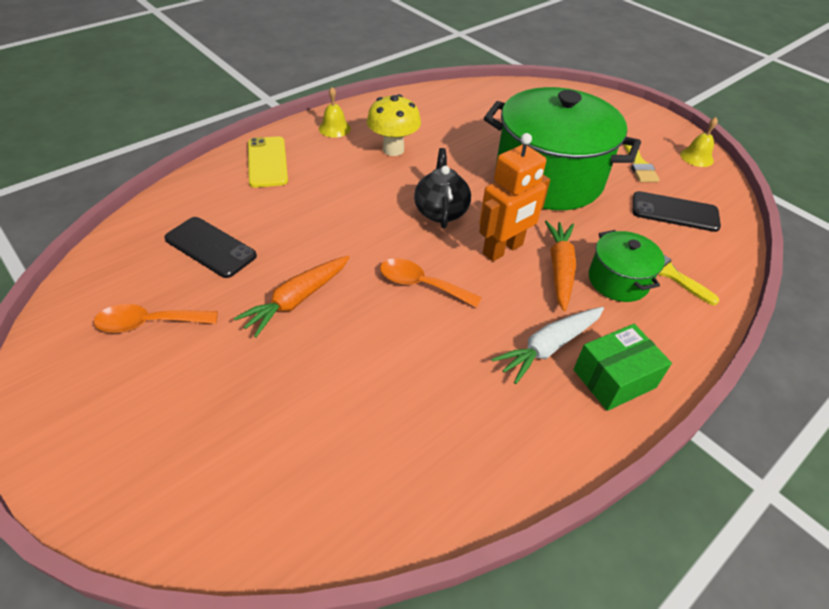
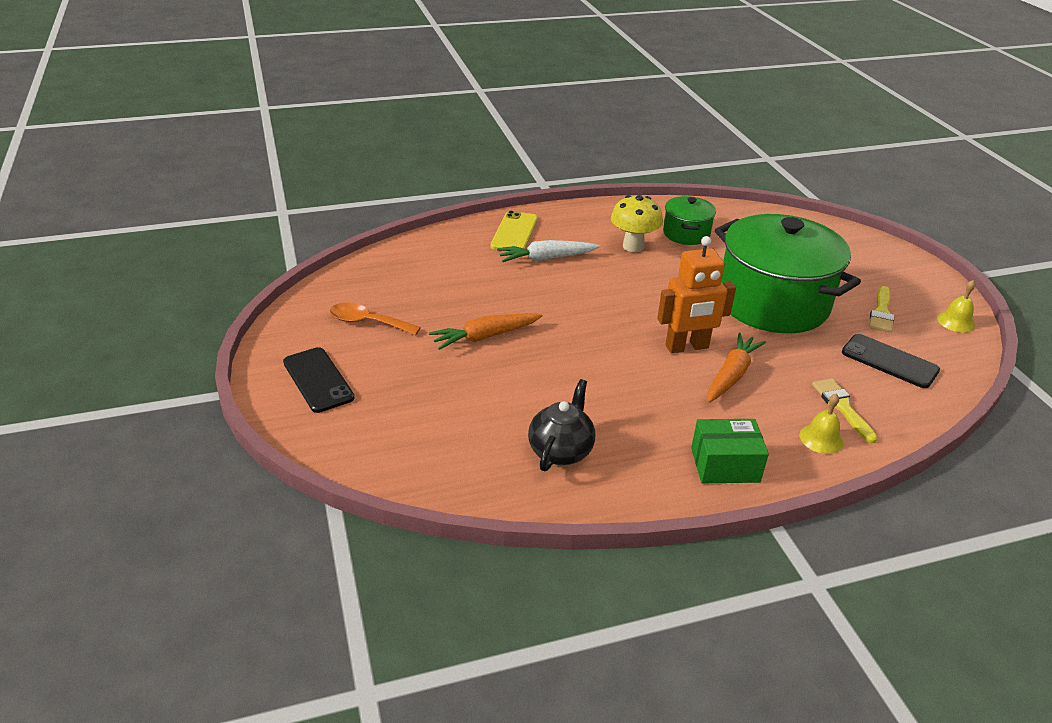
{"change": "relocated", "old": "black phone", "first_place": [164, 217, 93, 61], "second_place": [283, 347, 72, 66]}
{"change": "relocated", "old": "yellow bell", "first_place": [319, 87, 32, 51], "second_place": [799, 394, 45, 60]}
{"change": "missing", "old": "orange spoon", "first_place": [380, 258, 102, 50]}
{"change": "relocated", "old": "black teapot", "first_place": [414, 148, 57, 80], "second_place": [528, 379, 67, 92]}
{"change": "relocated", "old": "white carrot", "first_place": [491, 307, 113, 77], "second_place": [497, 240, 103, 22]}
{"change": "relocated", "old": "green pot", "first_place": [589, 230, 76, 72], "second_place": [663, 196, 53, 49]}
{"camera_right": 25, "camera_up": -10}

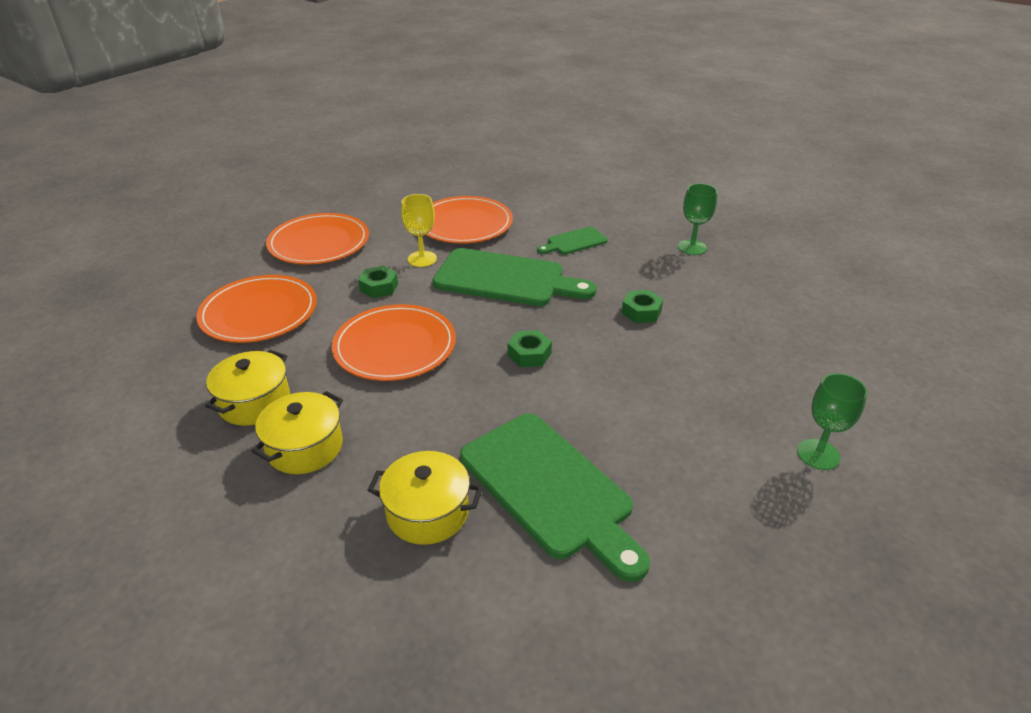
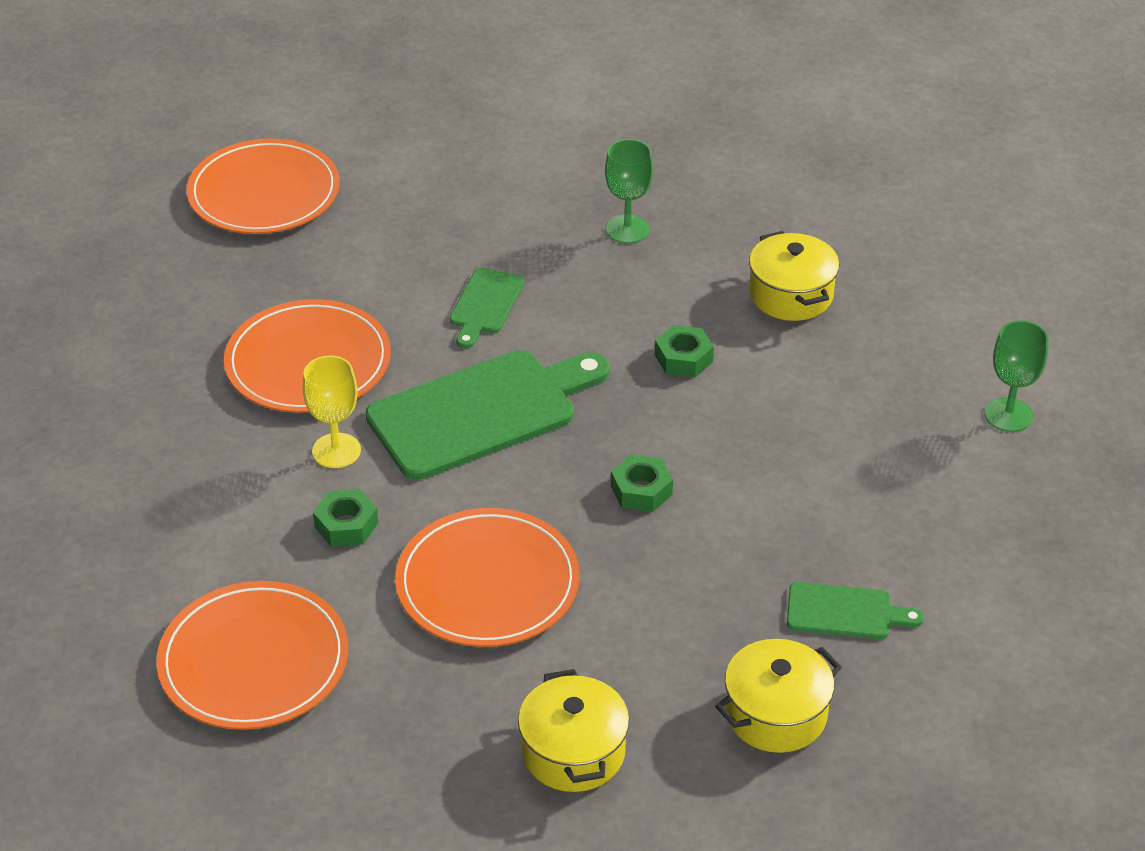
{"change": "relocated", "old": "yellow pot", "first_place": [205, 350, 85, 76], "second_place": [749, 231, 90, 90]}
{"change": "relocated", "old": "orange plate", "first_place": [266, 213, 103, 52], "second_place": [186, 139, 154, 95]}
{"change": "size", "old": "green cutting board", "first_place": [460, 414, 190, 168], "second_place": [787, 582, 137, 57], "factor": 0.49}
{"camera_right": -45, "camera_up": 5}

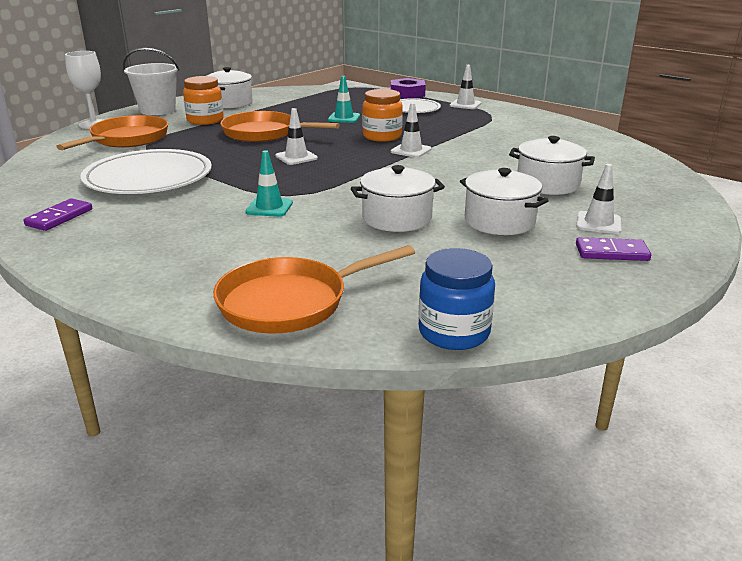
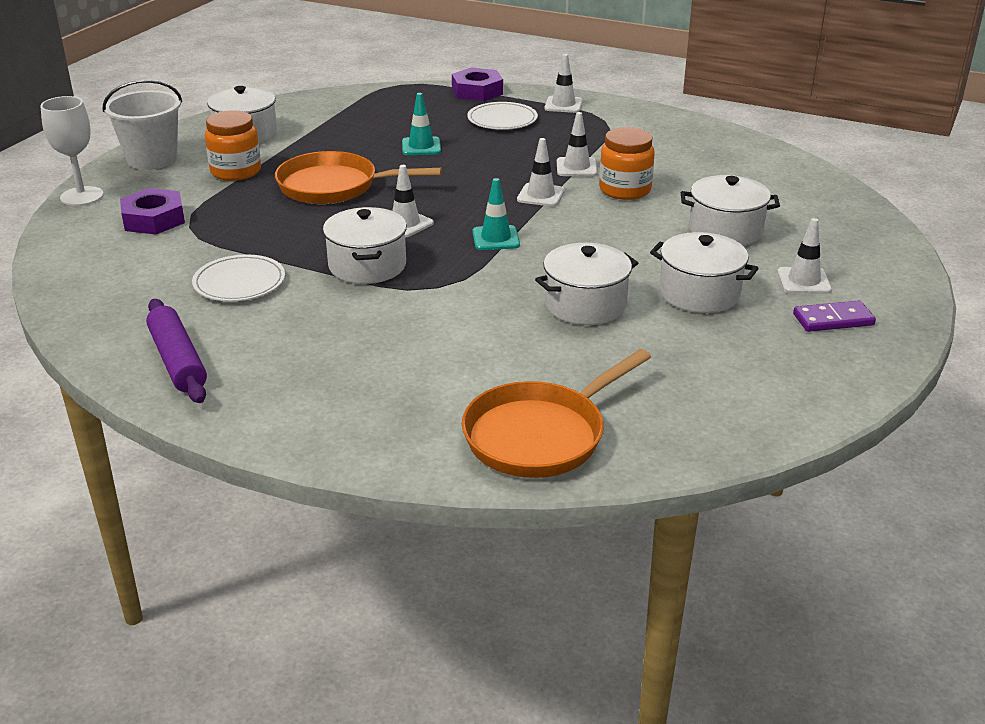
{"change": "exchanged", "old": "purple domino", "new": "purple rolling pin", "first_place": [24, 198, 68, 33], "second_place": [146, 299, 61, 104]}
{"change": "exchanged", "old": "orange pan", "new": "purple nut", "first_place": [56, 115, 112, 35], "second_place": [120, 188, 65, 47]}
{"change": "size", "old": "white plate", "first_place": [80, 149, 132, 45], "second_place": [192, 254, 93, 47], "factor": 0.56}
{"change": "relocated", "old": "turquoise traffic cone", "first_place": [245, 150, 48, 67], "second_place": [472, 178, 48, 72]}
{"change": "relocated", "old": "orange jar", "first_place": [362, 89, 41, 53], "second_place": [599, 127, 56, 73]}
{"change": "missing", "old": "blue jar", "first_place": [418, 248, 77, 102]}
{"change": "appeared", "new": "white pot", "second_place": [323, 207, 84, 77]}
{"change": "appeared", "new": "white traffic cone", "second_place": [557, 112, 40, 64]}
{"camera_right": -15, "camera_up": 5}

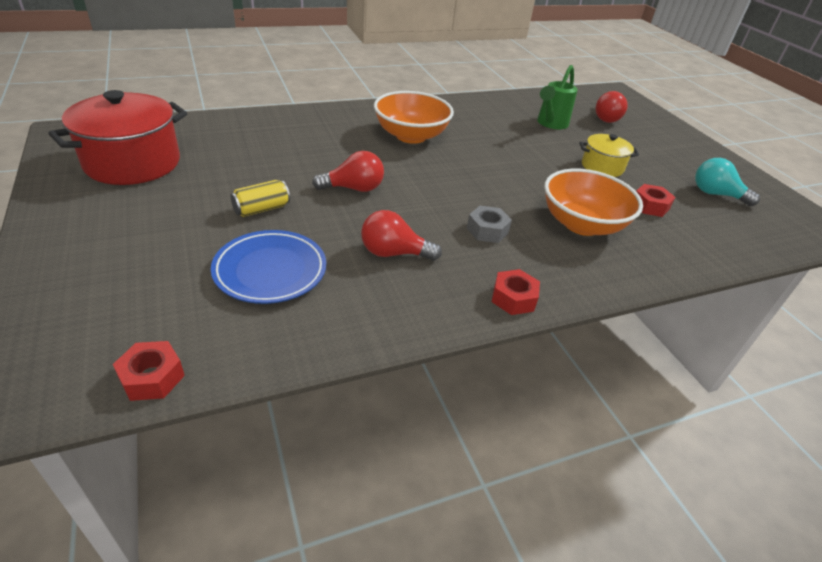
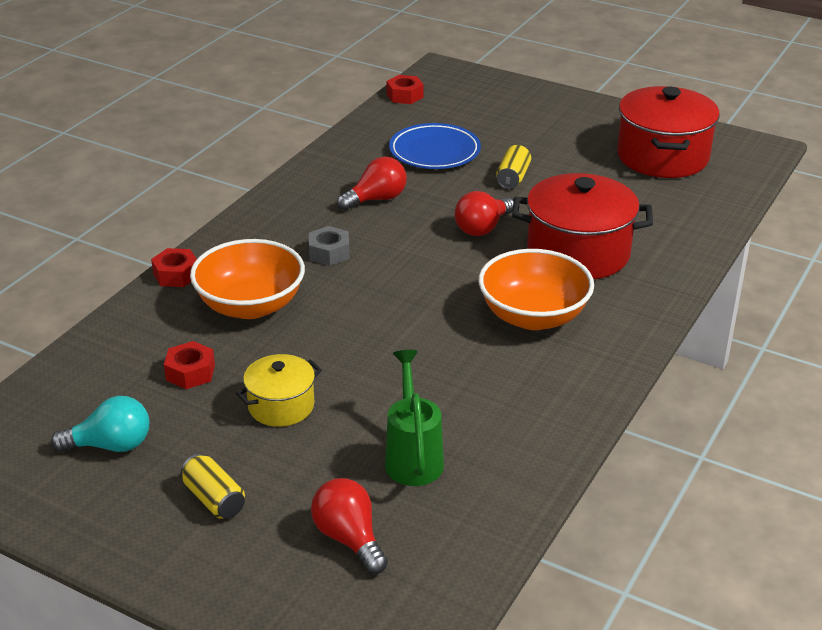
{"change": "relocated", "old": "red nut", "first_place": [492, 269, 48, 46], "second_place": [151, 248, 46, 39]}
{"change": "appeared", "new": "yellow can", "second_place": [181, 454, 64, 65]}
{"change": "appeared", "new": "red pot", "second_place": [512, 173, 141, 106]}
{"camera_right": 145, "camera_up": -5}

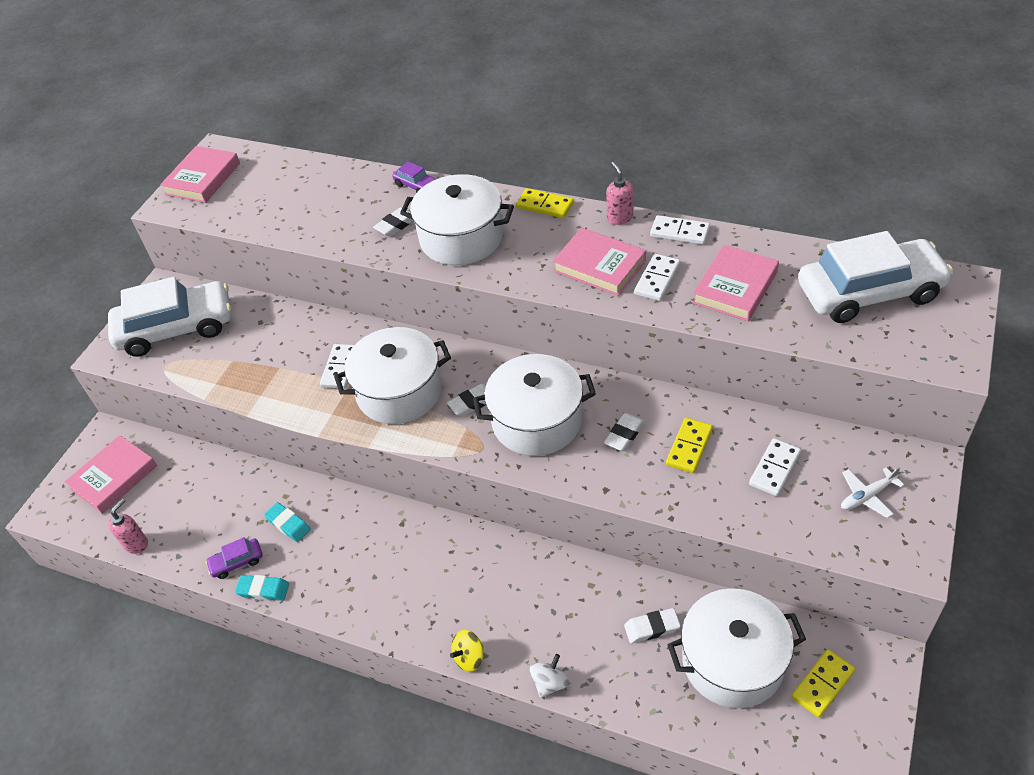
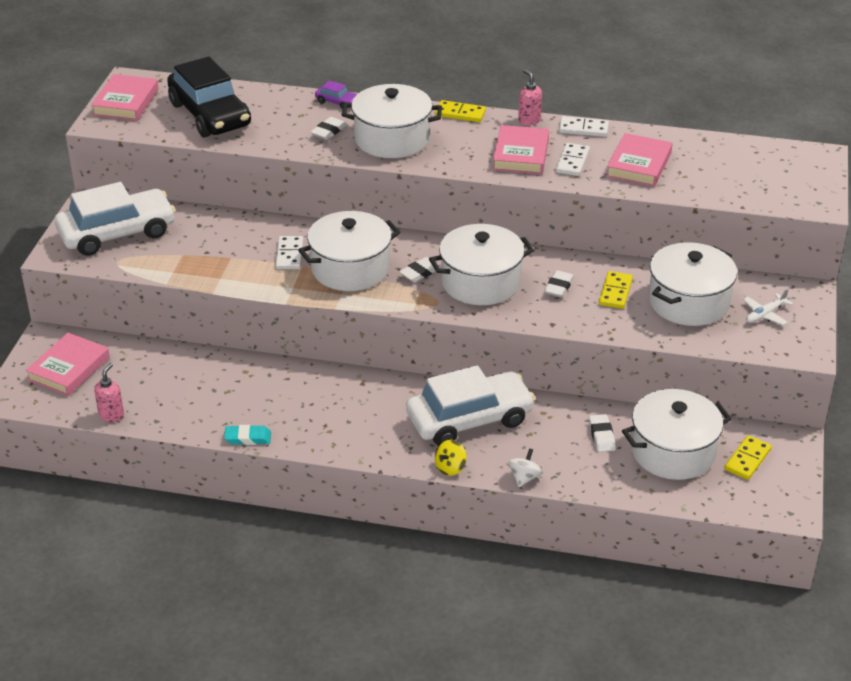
{"change": "missing", "old": "purple car", "first_place": [206, 537, 56, 42]}
{"change": "missing", "old": "turquoise eraser", "first_place": [264, 502, 47, 40]}
{"change": "spun", "old": "pink book", "first_place": [553, 228, 93, 68], "second_place": [493, 125, 56, 49], "degrees": 75}
{"change": "spun", "old": "white eraser", "first_place": [624, 608, 57, 35], "second_place": [589, 414, 27, 38], "degrees": -75}
{"change": "exchanged", "old": "white domino", "new": "white pot", "first_place": [749, 438, 52, 58], "second_place": [649, 242, 88, 84]}
{"change": "relocated", "old": "white car", "first_place": [798, 231, 155, 92], "second_place": [406, 365, 129, 81]}
{"change": "appeared", "new": "black car", "second_place": [167, 56, 84, 81]}
{"camera_right": -15, "camera_up": -10}

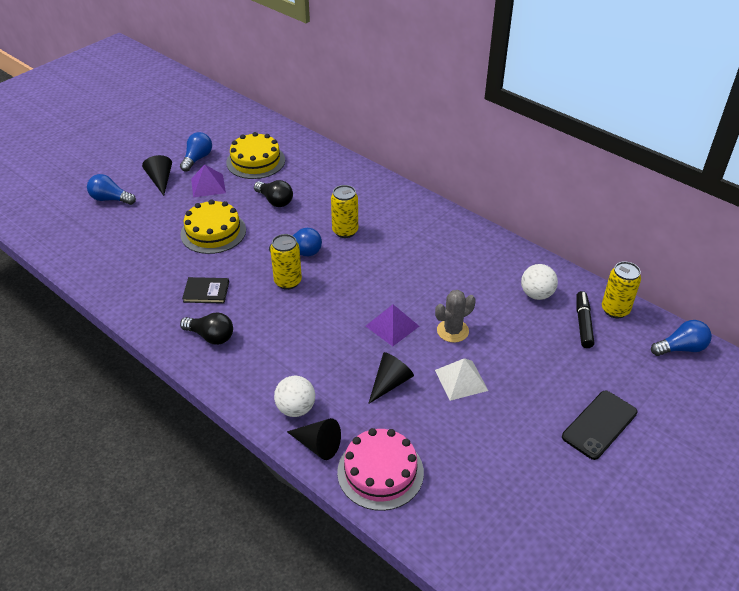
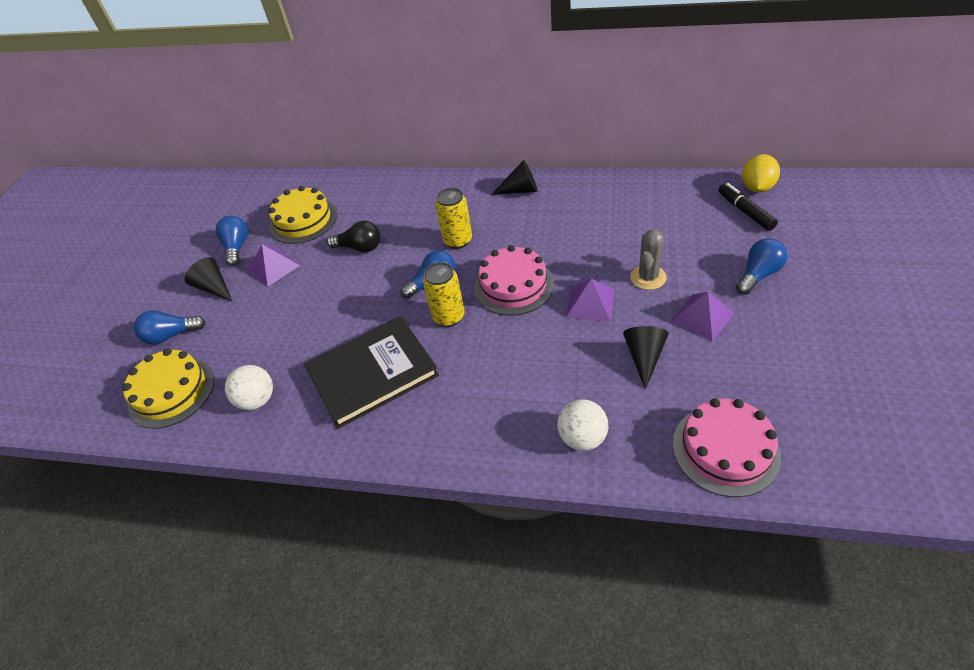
{"change": "relocated", "old": "yellow cake", "first_place": [180, 199, 66, 55], "second_place": [122, 349, 92, 80]}
{"change": "missing", "old": "black light bulb", "first_place": [180, 312, 53, 33]}
{"change": "size", "old": "black book", "first_place": [182, 277, 47, 27], "second_place": [304, 316, 135, 113], "factor": 2.14}
{"change": "relocated", "old": "black cone", "first_place": [287, 418, 54, 42], "second_place": [491, 160, 46, 35]}
{"change": "colour", "old": "white pyramid", "new": "purple pyramid", "first_place": [435, 358, 53, 43], "second_place": [670, 292, 64, 50]}
{"change": "relocated", "old": "white ball", "first_place": [521, 264, 37, 36], "second_place": [225, 365, 48, 45]}
{"change": "missing", "old": "black phone", "first_place": [562, 391, 75, 69]}
{"change": "exchanged", "old": "yellow can", "new": "yellow lemon", "first_place": [602, 261, 39, 57], "second_place": [742, 154, 38, 38]}
{"change": "relocated", "old": "blue light bulb", "first_place": [651, 320, 61, 36], "second_place": [736, 238, 51, 57]}
{"change": "appeared", "new": "pink cake", "second_place": [474, 245, 79, 71]}
{"camera_right": -25, "camera_up": 5}

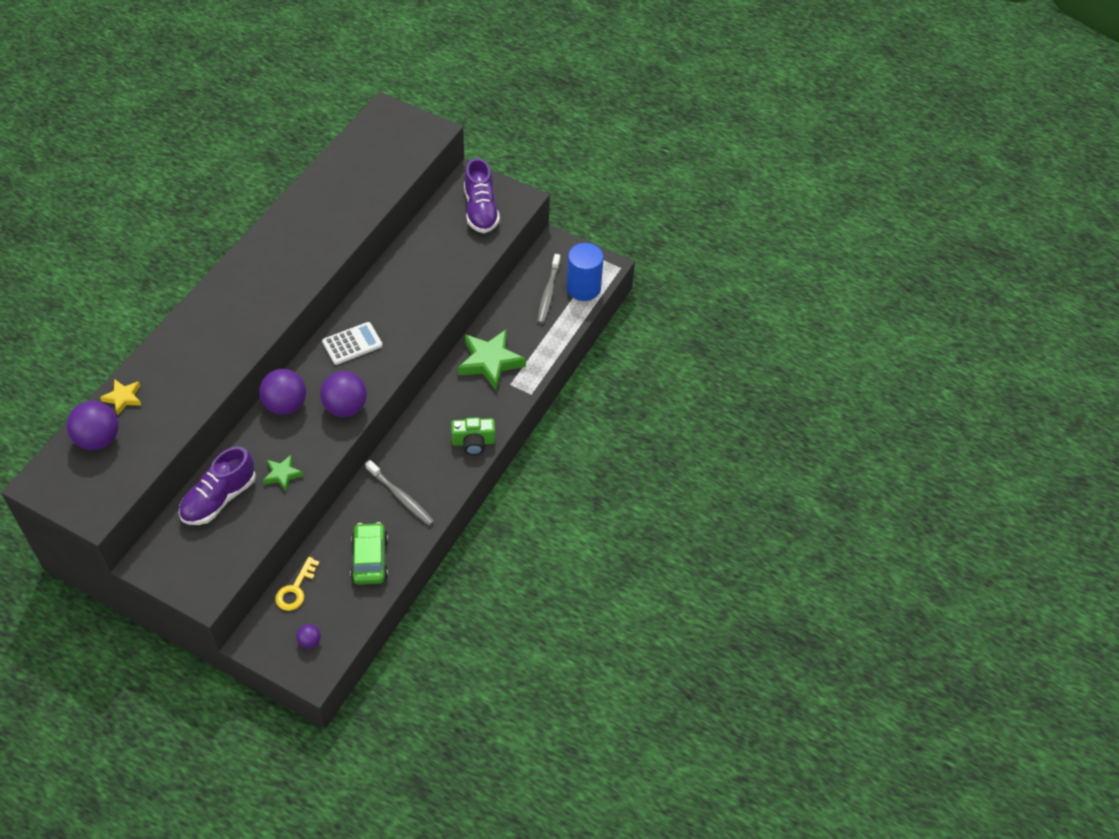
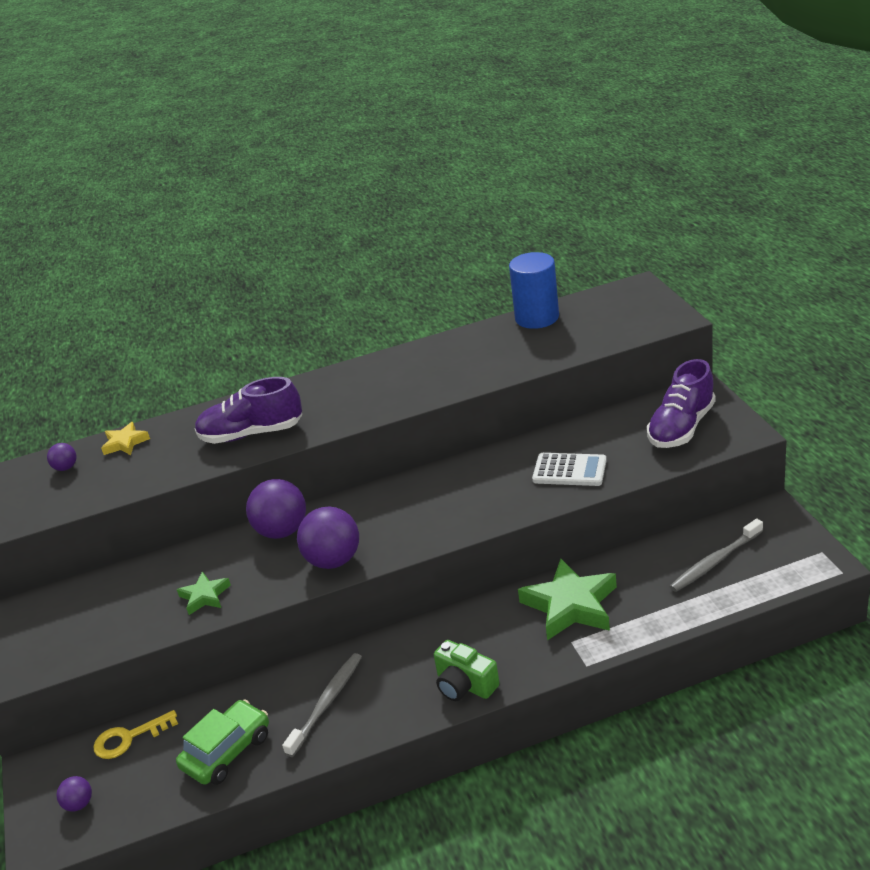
{"change": "size", "old": "purple ball", "first_place": [66, 401, 53, 49], "second_place": [47, 443, 29, 28], "factor": 0.49}
{"change": "relocated", "old": "purple shoe", "first_place": [179, 446, 77, 79], "second_place": [194, 377, 108, 67]}
{"change": "relocated", "old": "white calculator", "first_place": [322, 322, 61, 43], "second_place": [532, 453, 75, 33]}
{"change": "spun", "old": "grey toothbrush", "first_place": [365, 460, 69, 66], "second_place": [282, 653, 80, 104], "degrees": -150}
{"change": "relocated", "old": "blue cylinder", "first_place": [566, 243, 38, 58], "second_place": [509, 252, 50, 77]}
{"camera_right": 50, "camera_up": -20}

